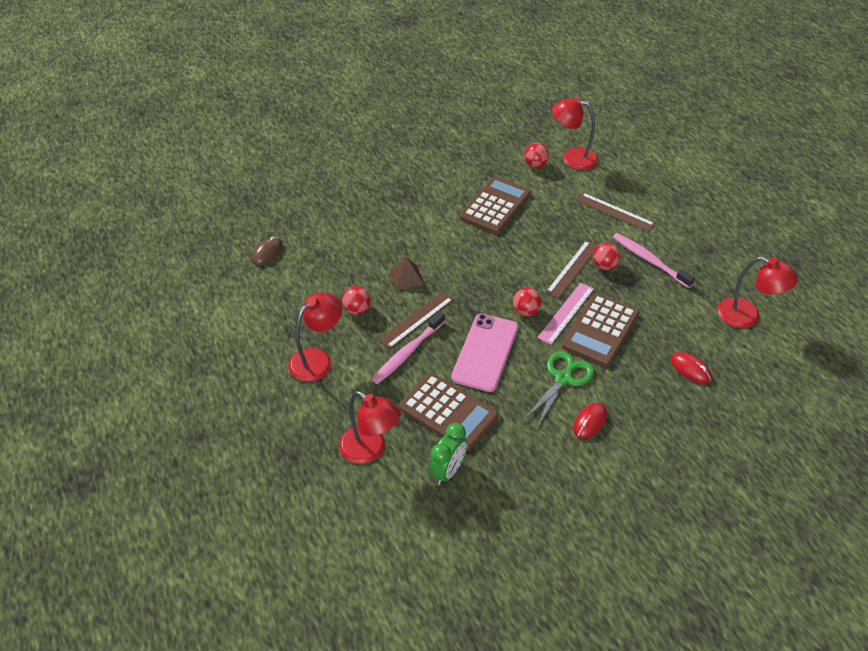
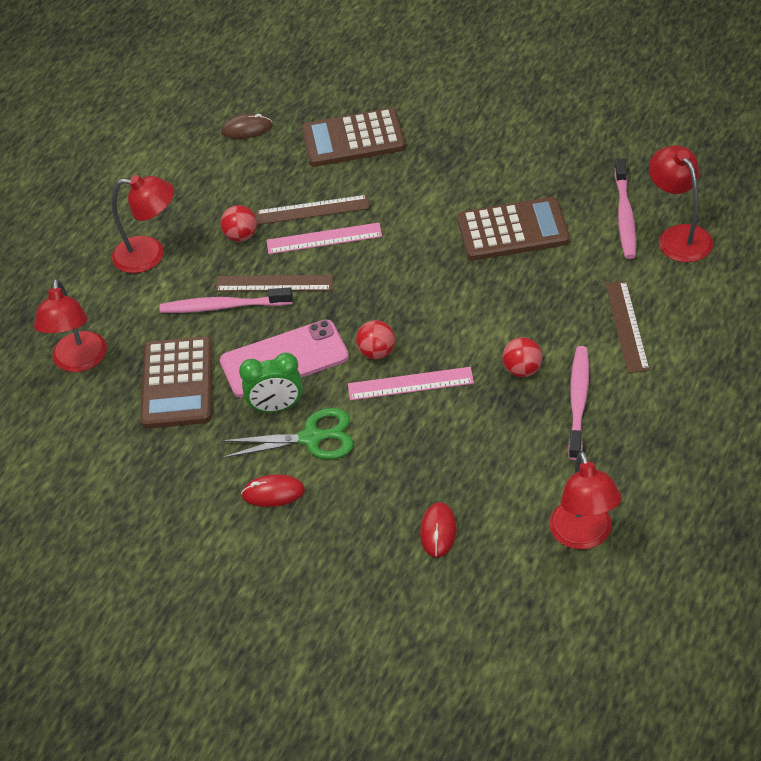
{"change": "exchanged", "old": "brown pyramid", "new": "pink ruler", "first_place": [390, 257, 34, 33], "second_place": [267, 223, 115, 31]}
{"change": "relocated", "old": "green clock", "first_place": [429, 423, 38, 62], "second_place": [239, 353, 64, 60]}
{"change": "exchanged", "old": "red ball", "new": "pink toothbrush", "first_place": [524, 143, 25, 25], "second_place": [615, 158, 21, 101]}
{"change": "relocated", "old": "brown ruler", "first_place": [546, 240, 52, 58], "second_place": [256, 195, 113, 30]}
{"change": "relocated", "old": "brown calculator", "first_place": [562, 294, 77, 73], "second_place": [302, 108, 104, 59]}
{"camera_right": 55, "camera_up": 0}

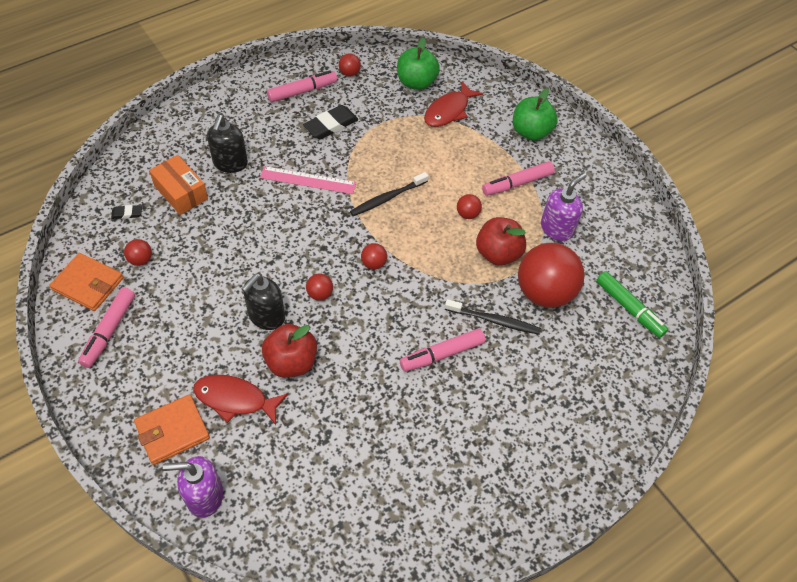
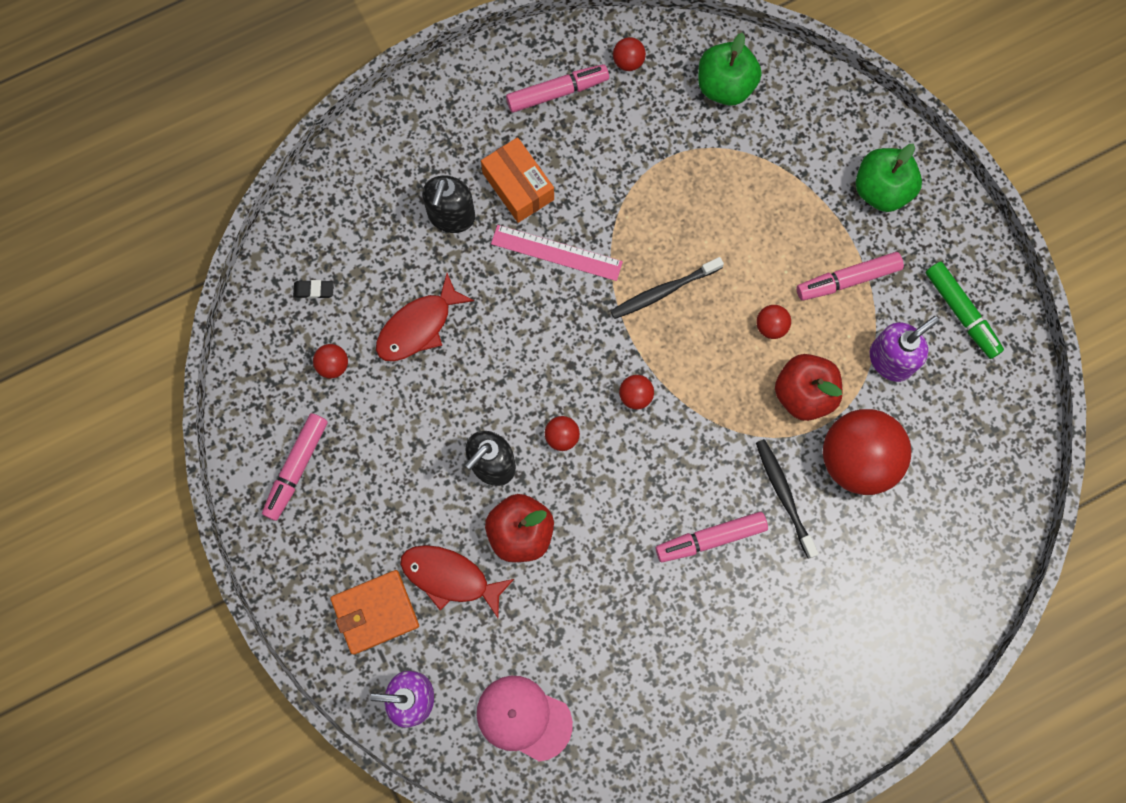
{"change": "missing", "old": "orange wallet", "first_place": [50, 253, 73, 58]}
{"change": "relocated", "old": "orange box", "first_place": [149, 155, 59, 60], "second_place": [481, 137, 73, 86]}
{"change": "missing", "old": "black eraser", "first_place": [303, 105, 55, 35]}
{"change": "relocated", "old": "red fish", "first_place": [424, 81, 59, 46], "second_place": [376, 273, 98, 88]}
{"change": "spun", "old": "black toothbrush", "first_place": [445, 299, 96, 36], "second_place": [756, 439, 63, 120], "degrees": -135}
{"change": "relocated", "old": "green marker", "first_place": [596, 271, 72, 67], "second_place": [925, 262, 79, 97]}
{"change": "appeared", "new": "pink cap", "second_place": [477, 676, 96, 86]}
{"camera_right": 10, "camera_up": 20}

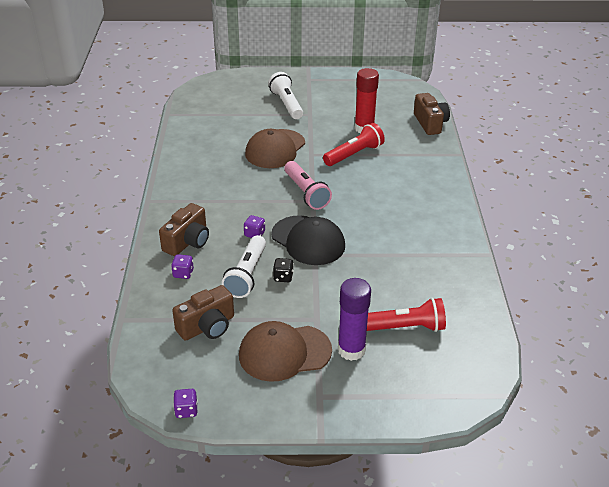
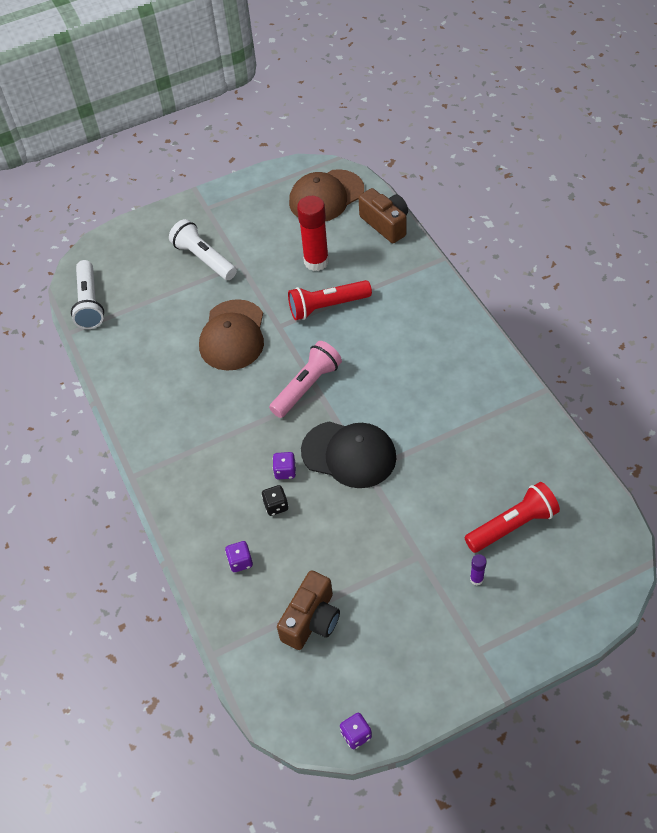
{"change": "missing", "old": "brown camera", "first_place": [159, 203, 50, 53]}
{"change": "relocated", "old": "white flashlight", "first_place": [222, 235, 44, 63], "second_place": [71, 260, 33, 69]}
{"change": "relocated", "old": "brown cap", "first_place": [239, 321, 93, 61], "second_place": [289, 169, 75, 52]}
{"change": "relocated", "old": "black dice", "first_place": [273, 258, 21, 24], "second_place": [261, 485, 28, 31]}
{"change": "spun", "old": "pink flashlight", "first_place": [284, 161, 48, 49], "second_place": [269, 341, 73, 77], "degrees": -90}
{"change": "spun", "old": "red flashlight", "first_place": [323, 123, 62, 43], "second_place": [288, 280, 84, 40], "degrees": -135}
{"change": "size", "old": "purple glue stick", "first_place": [338, 278, 33, 83], "second_place": [470, 554, 17, 32], "factor": 0.43}
{"camera_right": -20, "camera_up": 15}

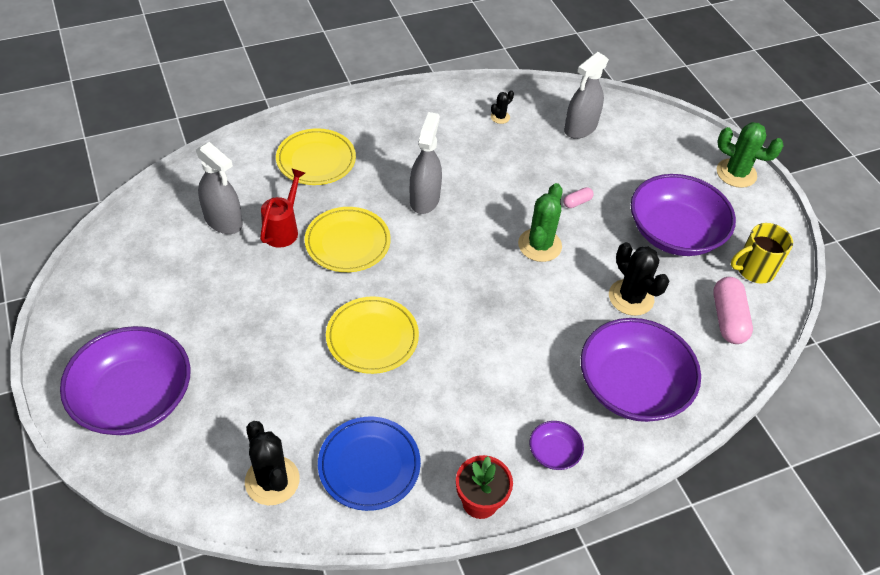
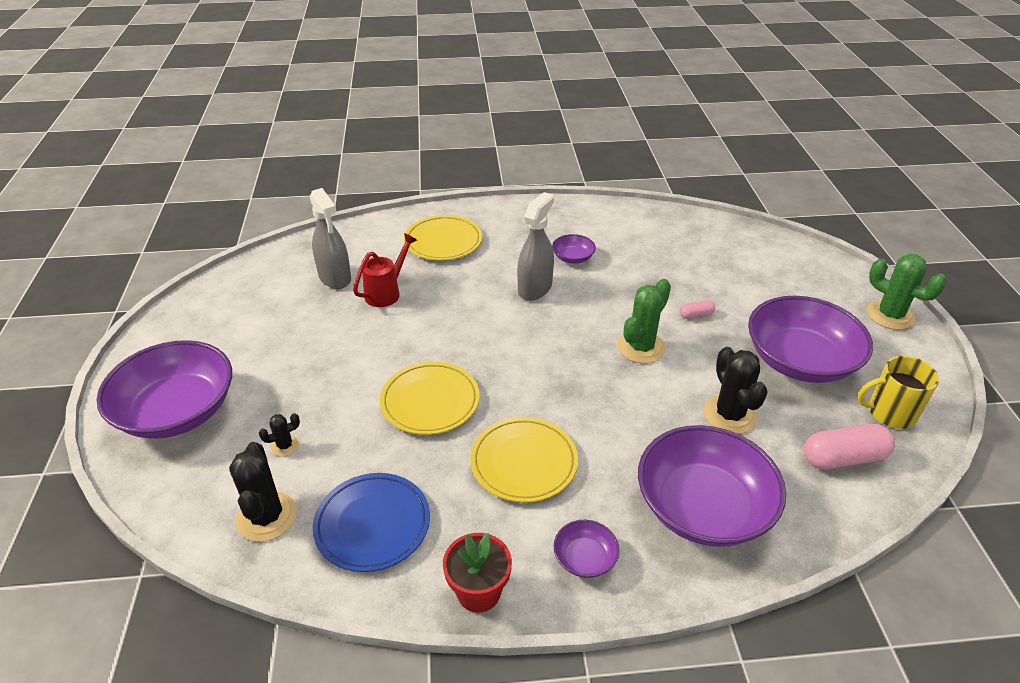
{"change": "relocated", "old": "yellow plate", "first_place": [304, 207, 87, 65], "second_place": [470, 417, 108, 85]}
{"change": "relocated", "old": "black cactus", "first_place": [491, 90, 23, 34], "second_place": [259, 413, 41, 43]}
{"change": "missing", "old": "grey spray bottle", "first_place": [564, 52, 45, 87]}
{"change": "spun", "old": "pink capsule", "first_place": [713, 277, 40, 67], "second_place": [804, 424, 91, 45], "degrees": 60}
{"change": "appeared", "new": "purple bowl", "second_place": [552, 234, 44, 30]}
{"camera_right": 20, "camera_up": -10}

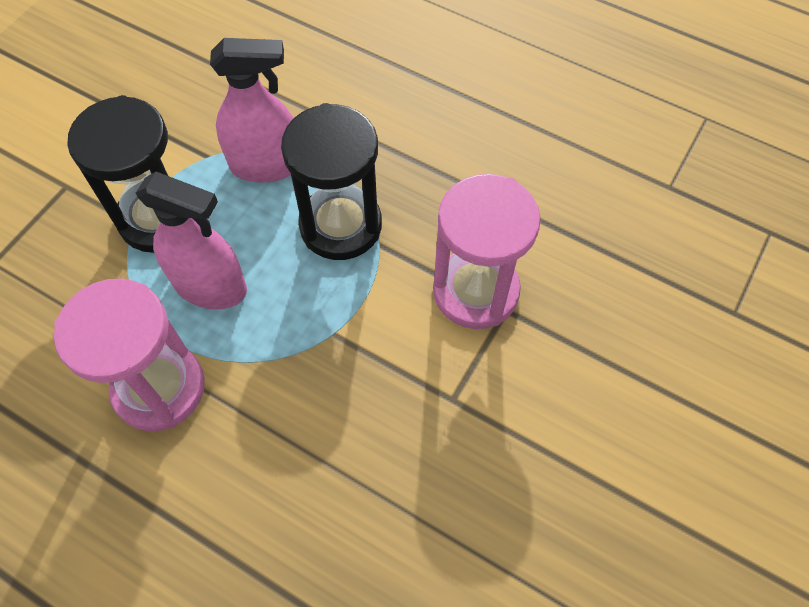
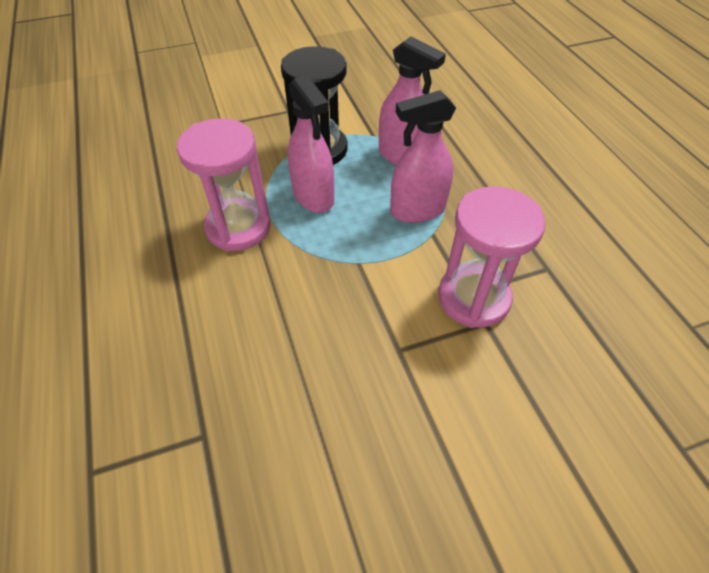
{"change": "exchanged", "old": "black hourglass", "new": "pink spray bottle", "first_place": [281, 103, 101, 157], "second_place": [390, 90, 66, 133]}
{"camera_right": 40, "camera_up": -10}

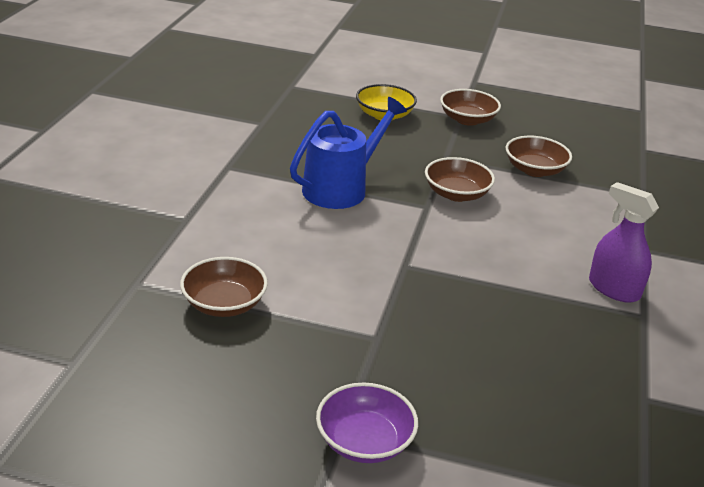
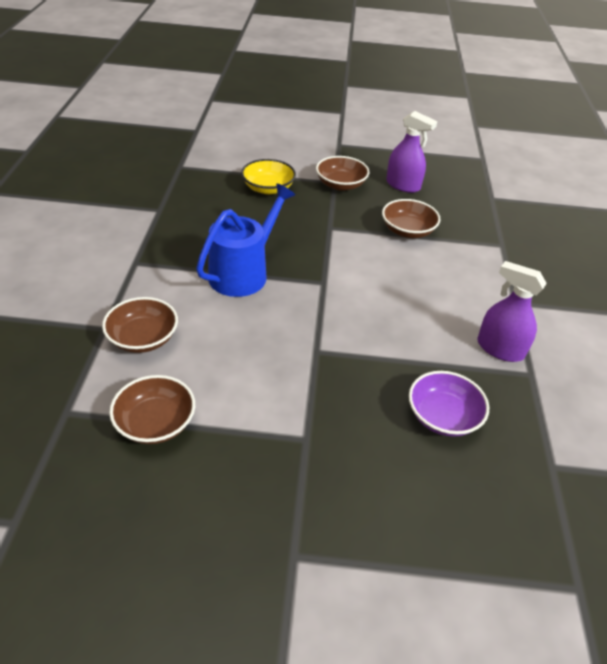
{"change": "relocated", "old": "purple bowl", "first_place": [316, 383, 102, 80], "second_place": [409, 371, 80, 66]}
{"change": "relocated", "old": "brown bowl", "first_place": [425, 157, 70, 45], "second_place": [102, 297, 76, 56]}
{"change": "appeared", "new": "purple spray bottle", "second_place": [386, 111, 51, 82]}
{"camera_right": -10, "camera_up": 10}

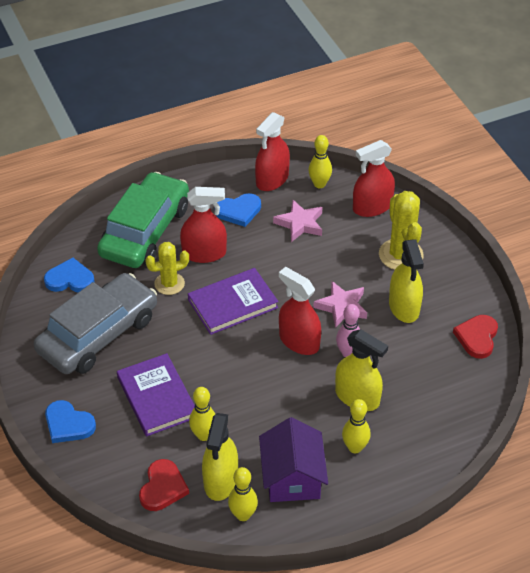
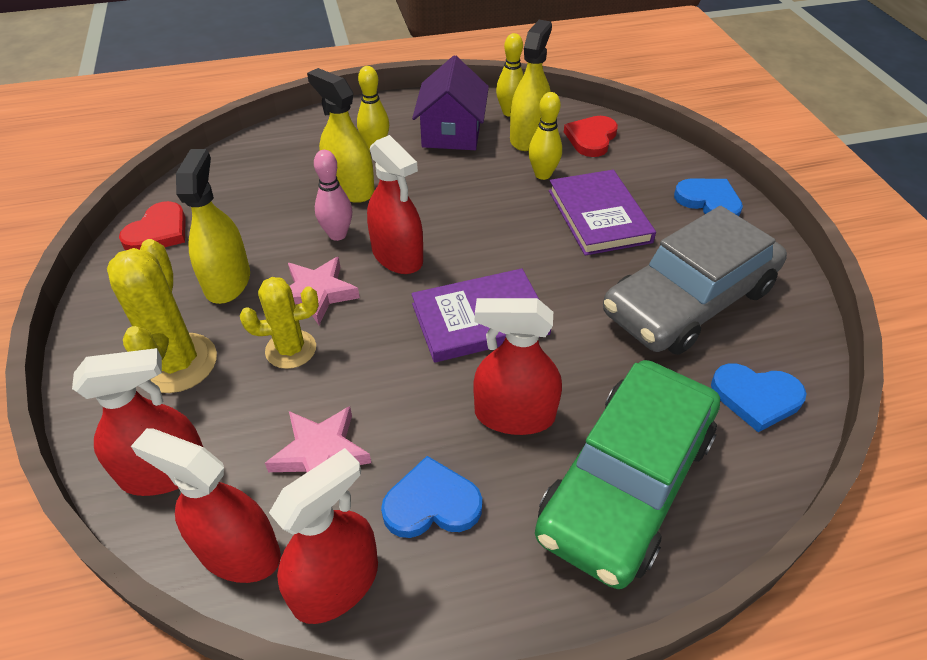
{"change": "relocated", "old": "yellow cactus", "first_place": [145, 242, 44, 53], "second_place": [240, 277, 79, 92]}
{"change": "exchanged", "old": "yellow bowling pin", "new": "red spray bottle", "first_place": [308, 135, 24, 53], "second_place": [131, 428, 150, 155]}
{"camera_right": -170, "camera_up": 0}

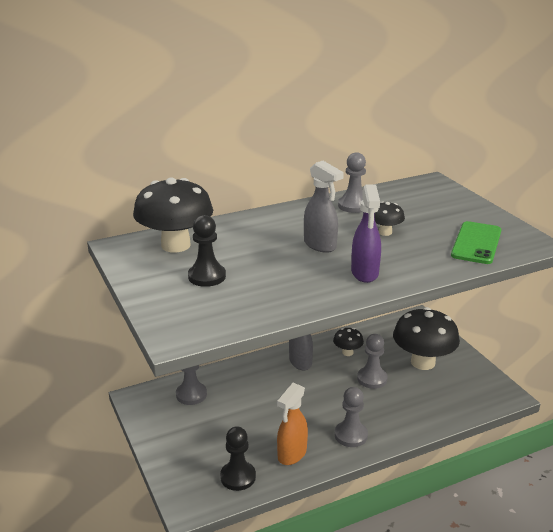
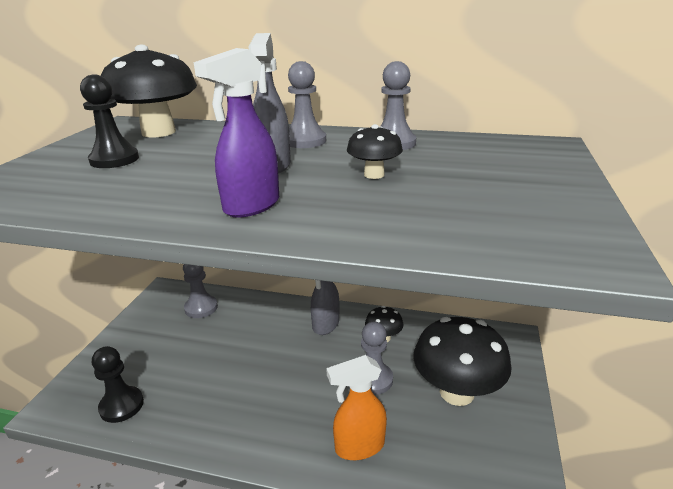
{"change": "relocated", "old": "orange spray bottle", "first_place": [277, 383, 31, 82], "second_place": [326, 355, 61, 105]}
{"change": "relocated", "old": "grey pawn", "first_place": [335, 387, 33, 60], "second_place": [288, 61, 38, 87]}
{"change": "missing", "old": "green phone", "first_place": [451, 221, 50, 43]}
{"camera_right": 40, "camera_up": 0}

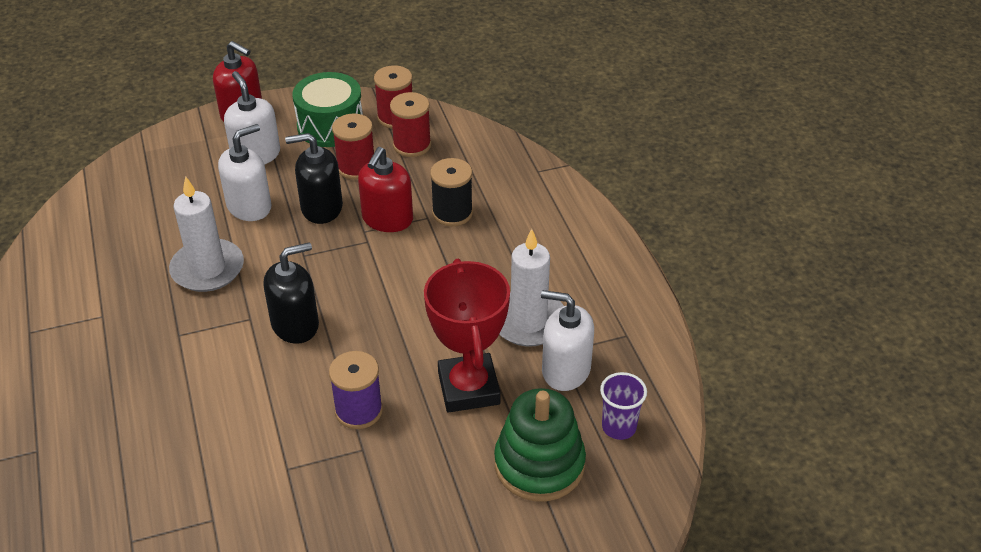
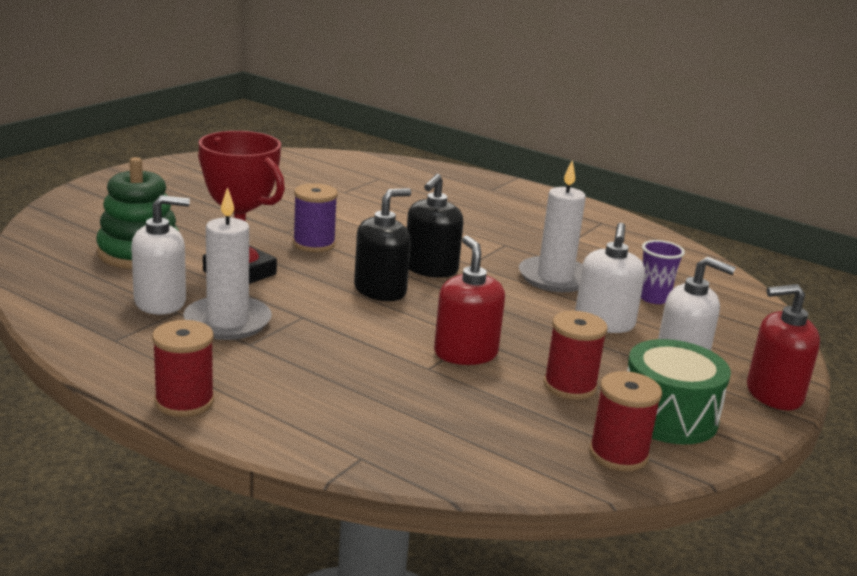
{"change": "relocated", "old": "black soap dispenser", "first_place": [285, 133, 58, 91], "second_place": [354, 188, 57, 113]}
{"change": "relocated", "old": "red spool", "first_place": [390, 92, 41, 65], "second_place": [152, 320, 62, 97]}
{"change": "missing", "old": "black spool", "first_place": [430, 158, 43, 68]}
{"change": "relocated", "old": "purple cup", "first_place": [600, 372, 47, 68], "second_place": [641, 240, 44, 64]}
{"camera_right": 140, "camera_up": -20}

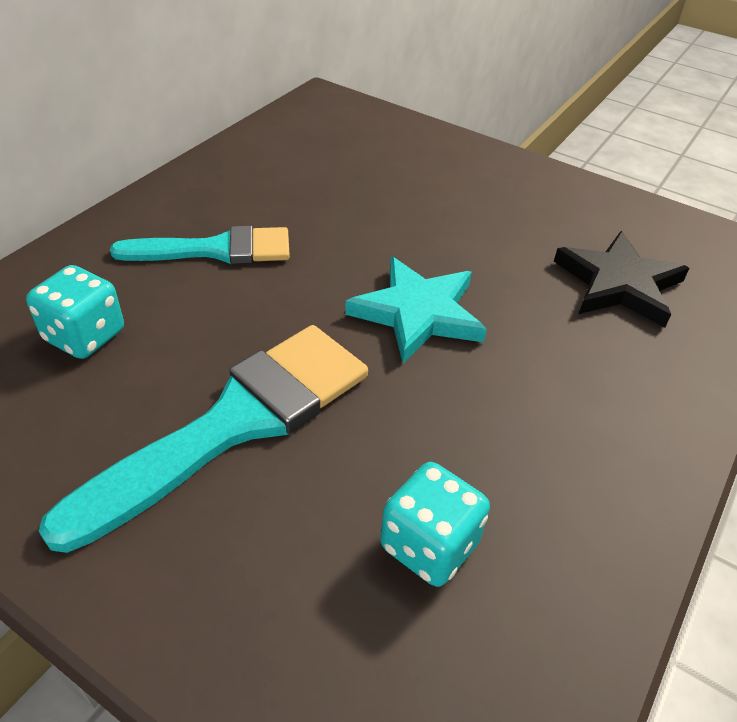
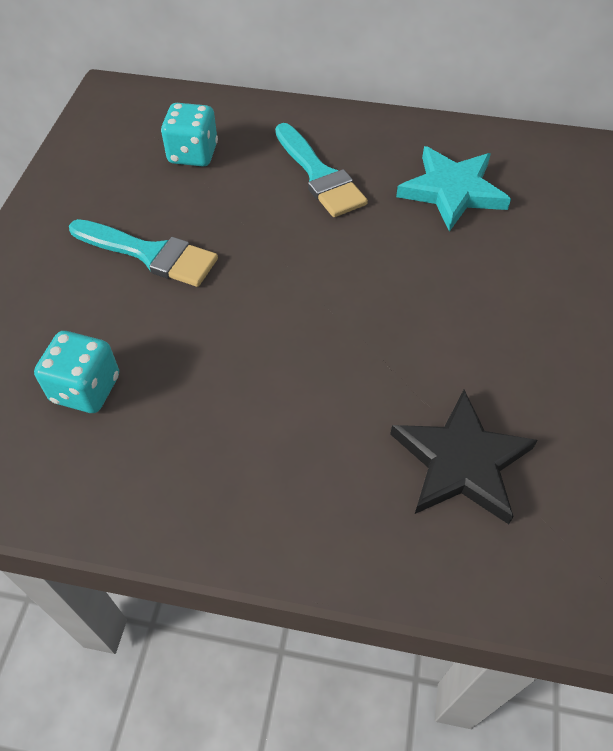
{"change": "size", "old": "turquoise brush", "first_place": [39, 325, 329, 228], "second_place": [69, 219, 149, 68], "factor": 0.64}
{"change": "relocated", "old": "turquoise star", "first_place": [345, 257, 142, 106], "second_place": [396, 146, 115, 86]}
{"camera_right": 70, "camera_up": 10}

